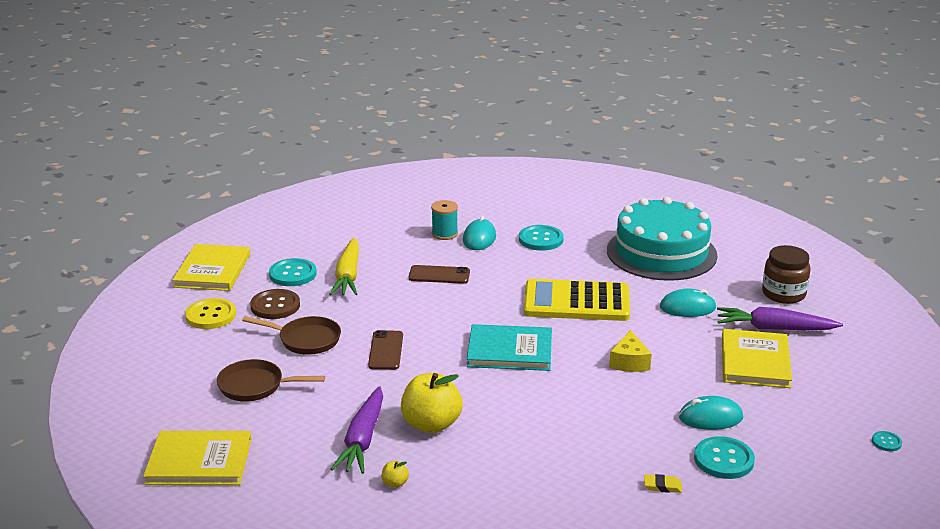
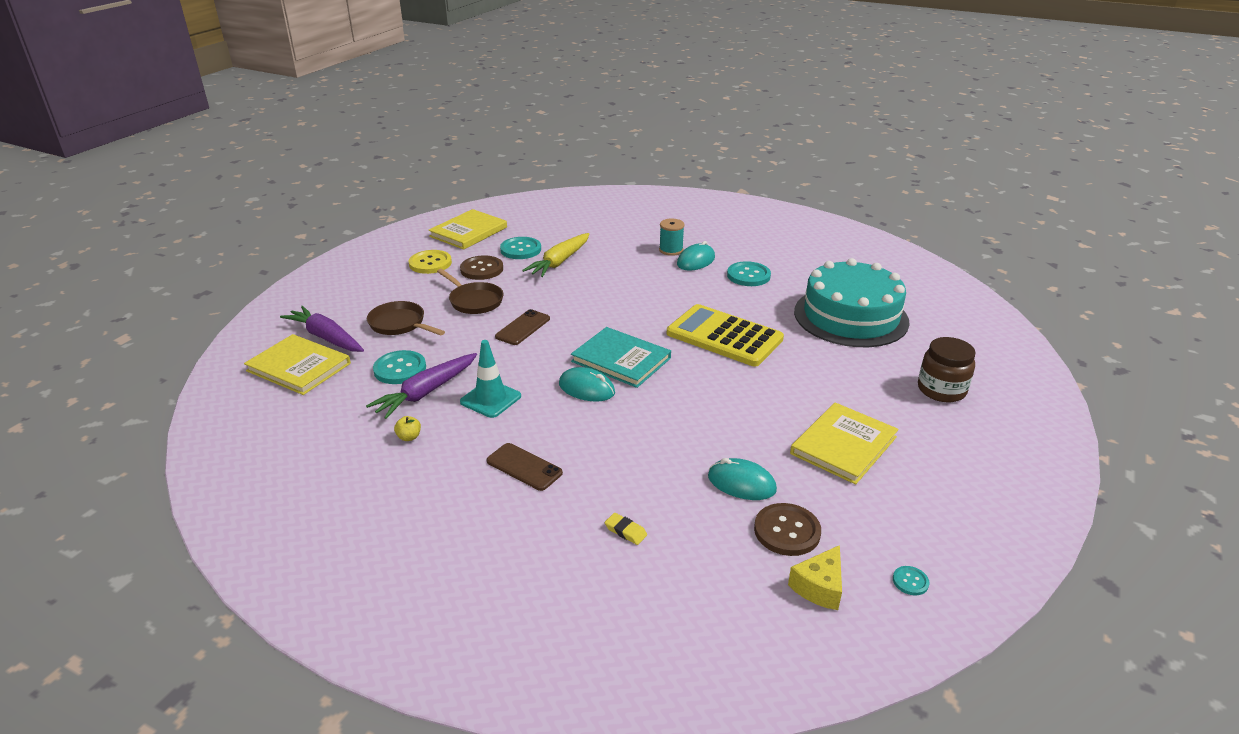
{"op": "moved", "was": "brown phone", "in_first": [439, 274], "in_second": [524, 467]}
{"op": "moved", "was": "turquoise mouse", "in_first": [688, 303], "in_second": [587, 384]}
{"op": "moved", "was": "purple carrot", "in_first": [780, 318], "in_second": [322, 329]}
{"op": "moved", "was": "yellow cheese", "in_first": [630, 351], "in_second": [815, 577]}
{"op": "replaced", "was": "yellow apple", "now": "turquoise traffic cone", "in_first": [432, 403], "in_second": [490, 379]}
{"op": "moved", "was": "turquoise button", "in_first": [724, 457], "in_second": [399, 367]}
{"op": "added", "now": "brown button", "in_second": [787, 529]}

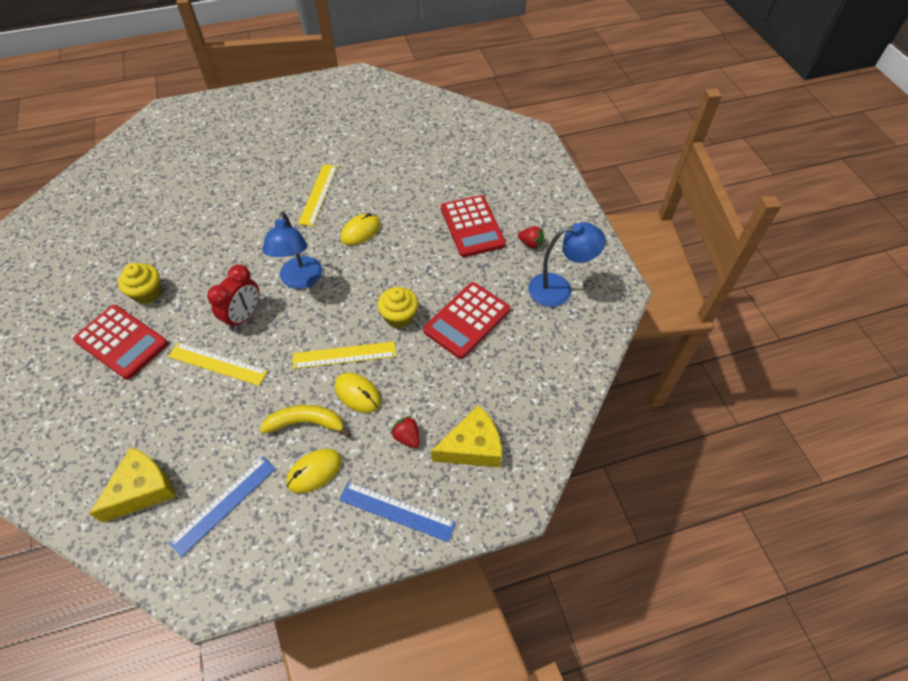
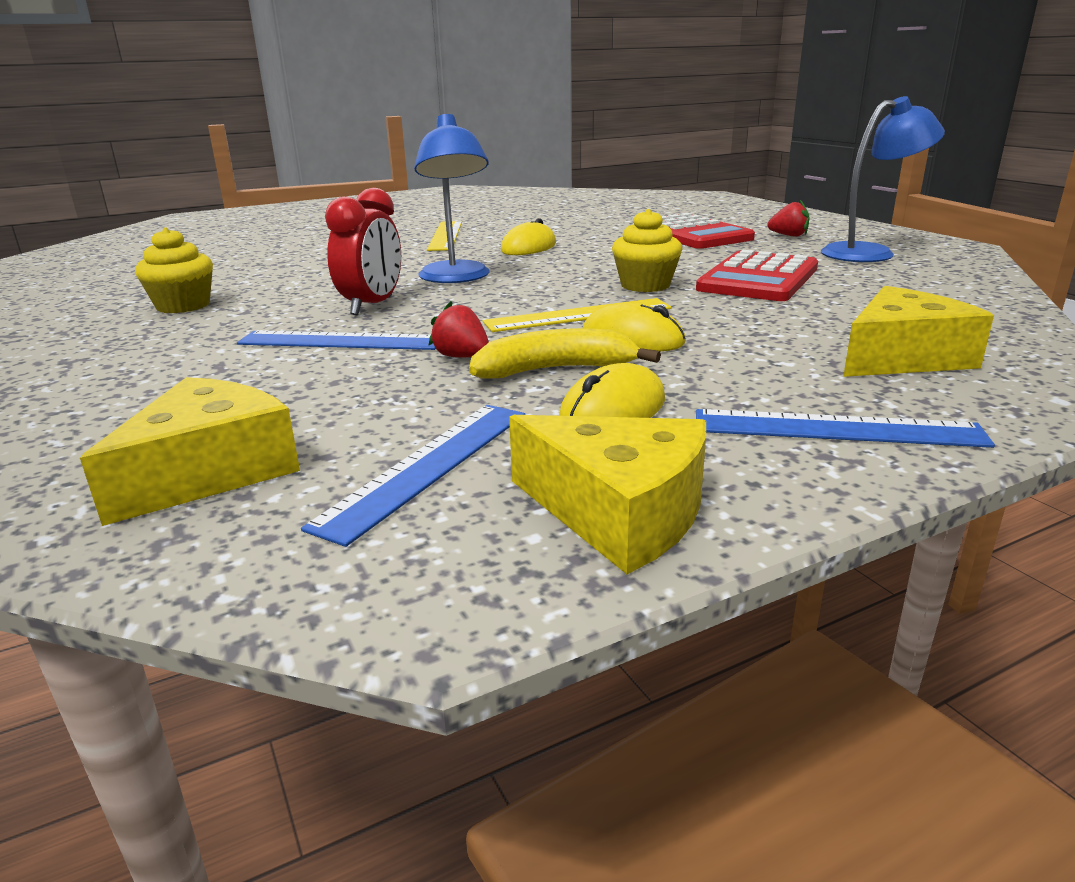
{"op": "removed", "was": "red calculator", "in_first": [120, 342]}
{"op": "recoloured", "was": "yellow ruler", "now": "blue ruler", "in_first": [218, 364], "in_second": [336, 340]}
{"op": "moved", "was": "red strawberry", "in_first": [405, 432], "in_second": [458, 329]}
{"op": "added", "now": "yellow cheese", "in_second": [607, 494]}

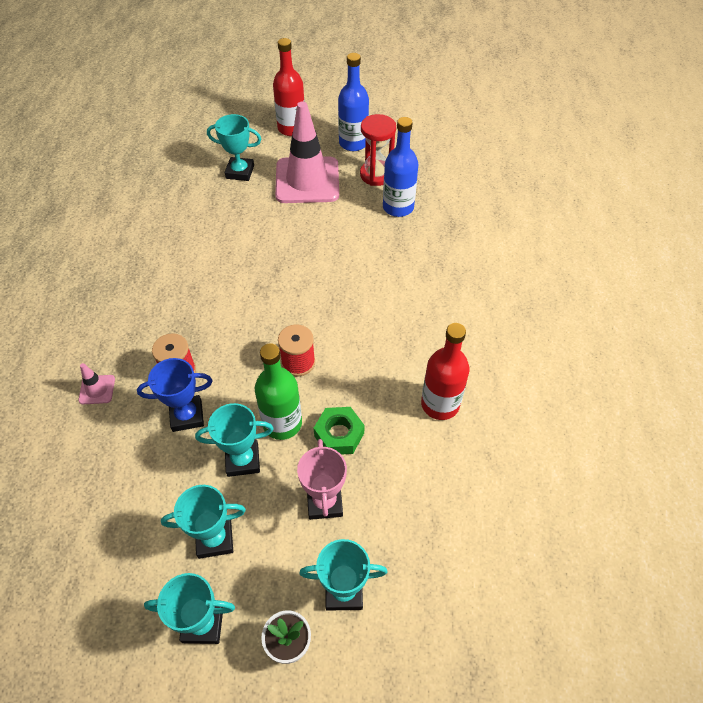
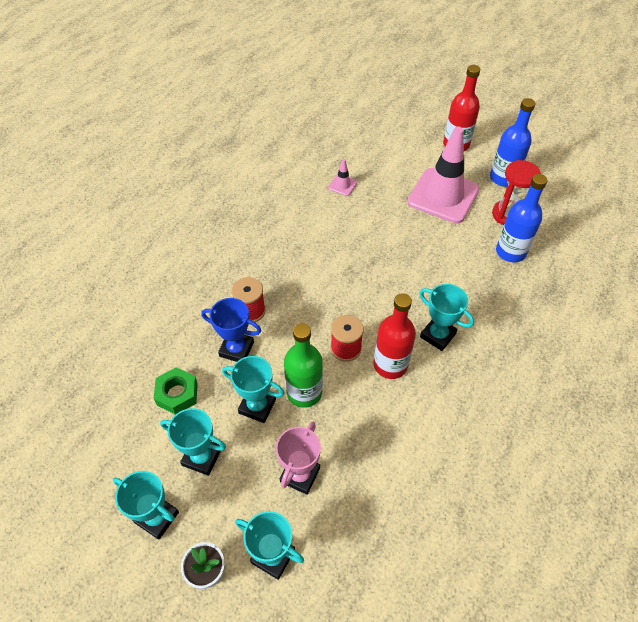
{"op": "moved", "was": "turquoise trophy", "in_first": [234, 147], "in_second": [446, 317]}
{"op": "moved", "was": "red bottle", "in_first": [445, 371], "in_second": [395, 336]}
{"op": "moved", "was": "pink traffic cone", "in_first": [96, 383], "in_second": [342, 177]}
{"op": "moved", "was": "green nut", "in_first": [339, 431], "in_second": [176, 391]}

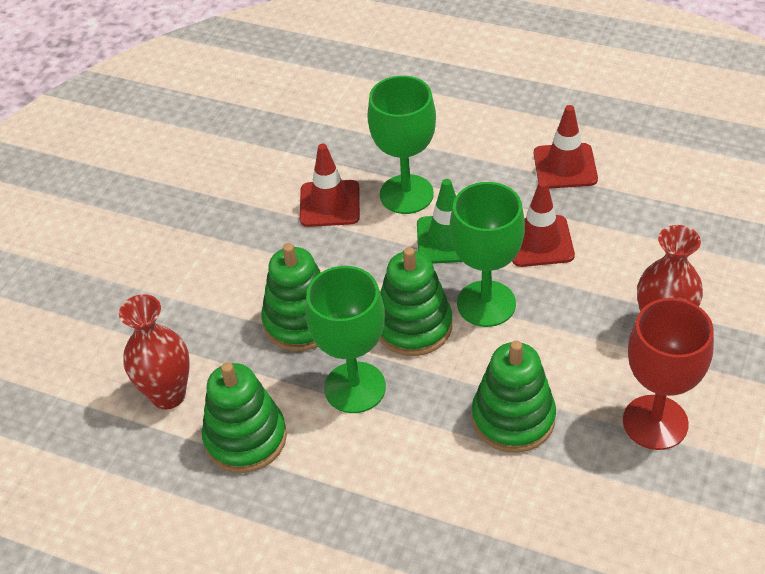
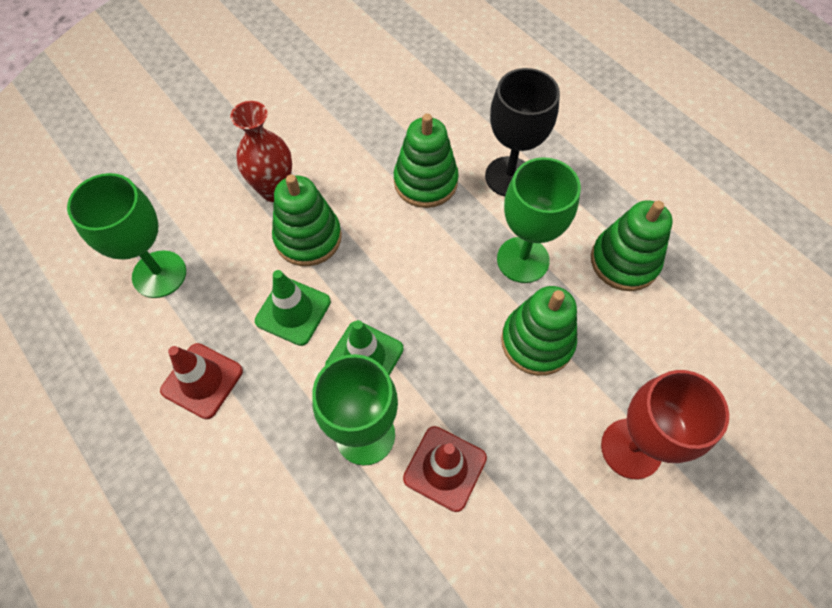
{"op": "recoloured", "was": "red traffic cone", "now": "green traffic cone", "in_first": [543, 223], "in_second": [293, 308]}
{"op": "moved", "was": "green goblet", "in_first": [487, 254], "in_second": [126, 235]}
{"op": "moved", "was": "green stacking toy", "in_first": [415, 301], "in_second": [307, 220]}
{"op": "removed", "was": "red vase", "in_first": [154, 351]}
{"op": "moved", "was": "red goblet", "in_first": [668, 374], "in_second": [665, 424]}
{"op": "added", "now": "black goblet", "in_second": [522, 132]}

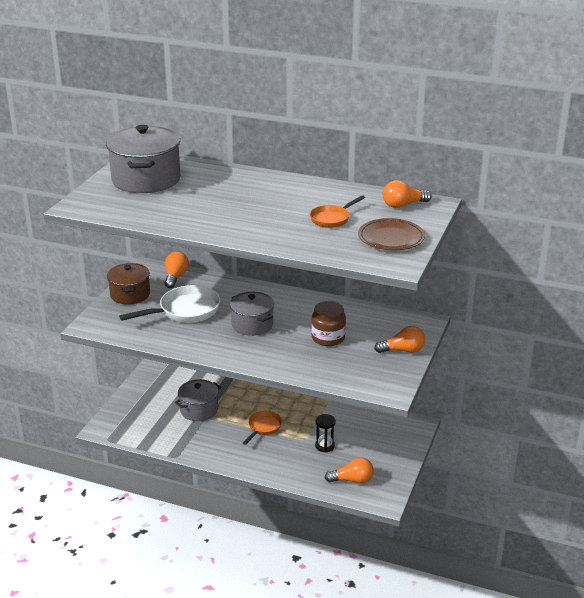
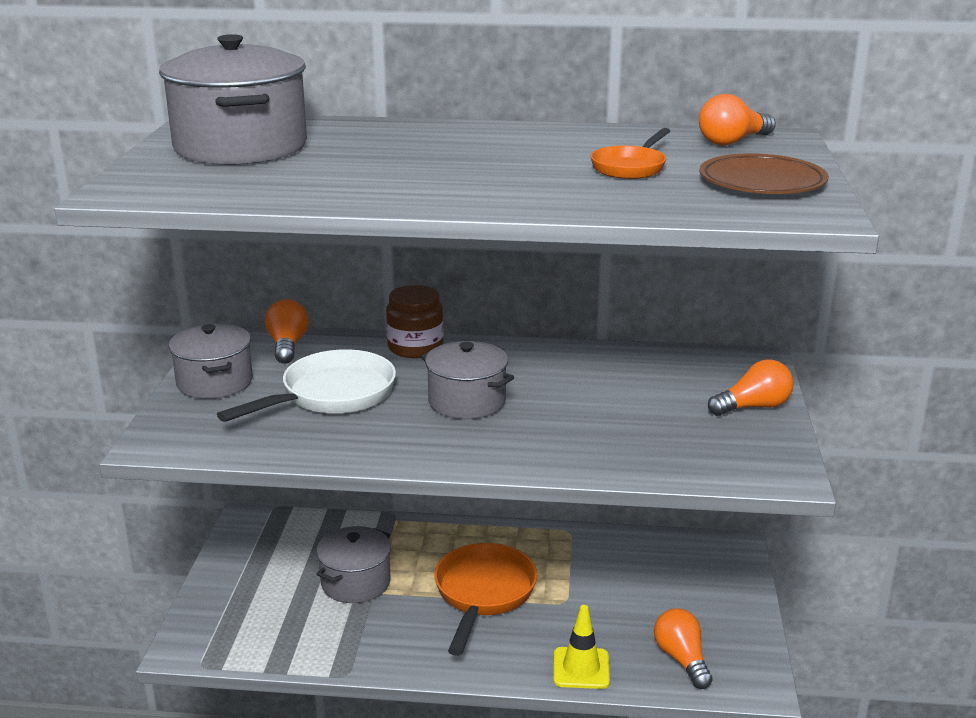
{"op": "recoloured", "was": "brown pot", "now": "grey pot", "in_first": [128, 284], "in_second": [211, 361]}
{"op": "moved", "was": "brown jar", "in_first": [328, 323], "in_second": [415, 321]}
{"op": "resized", "was": "orange pan", "in_first": [262, 428], "in_second": [485, 599], "ratio": 1.69}
{"op": "removed", "was": "black hourglass", "in_first": [325, 433]}
{"op": "turned", "was": "orange light bulb", "in_first": [349, 470], "in_second": [683, 648], "clockwise": -90}
{"op": "added", "now": "yellow traffic cone", "in_second": [582, 647]}

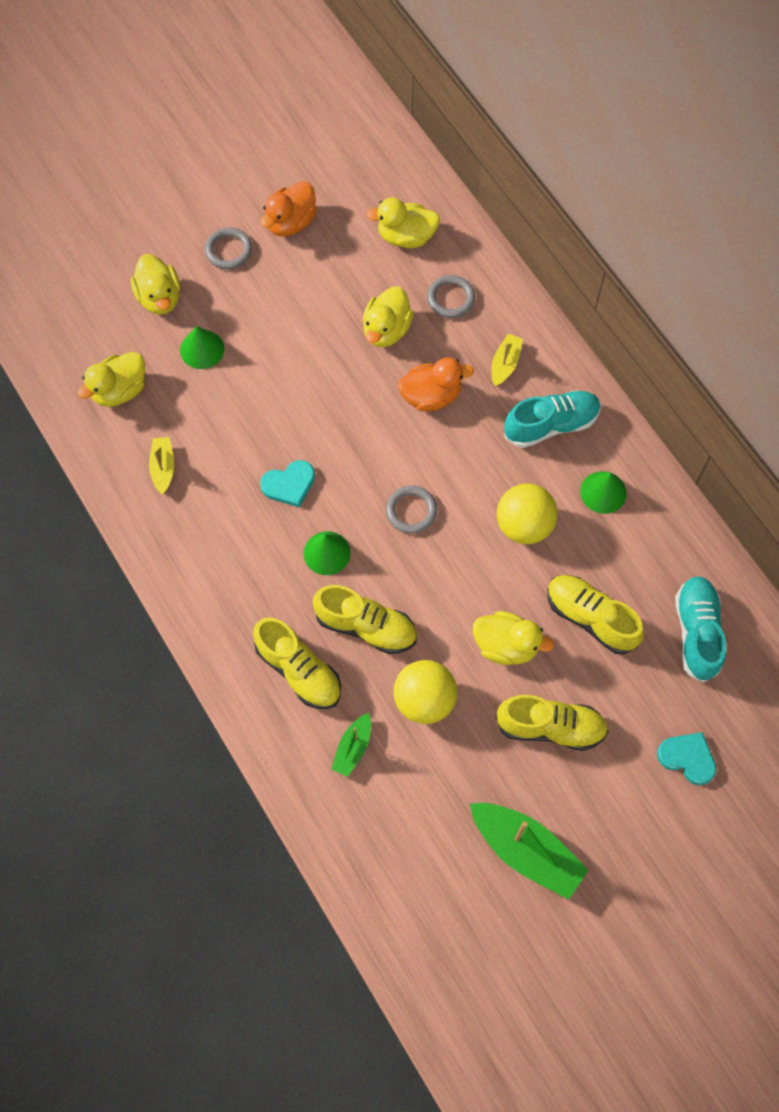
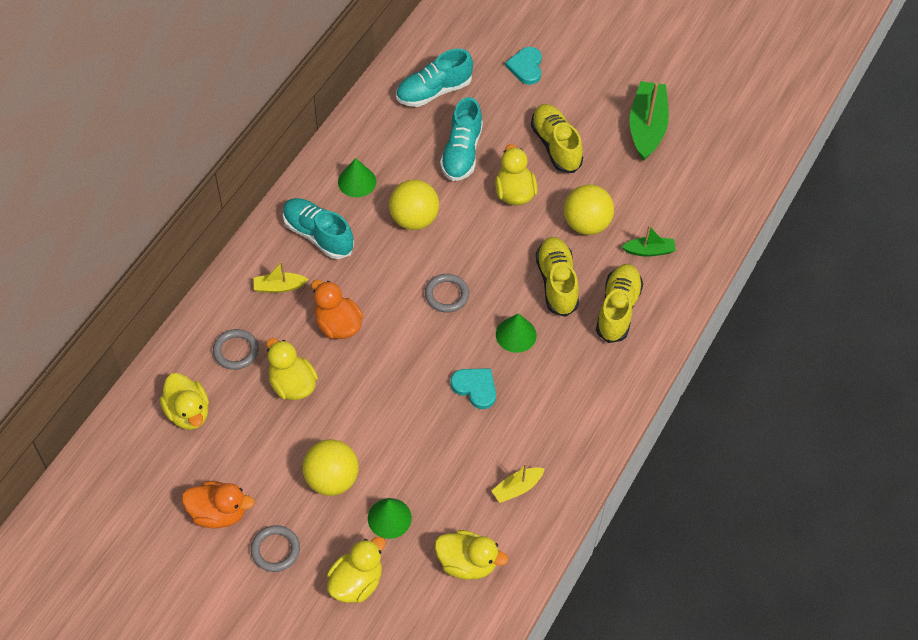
{"op": "turned", "was": "yellow duck", "in_first": [388, 316], "in_second": [292, 369], "clockwise": -120}
{"op": "recoloured", "was": "yellow shoe", "now": "turquoise shoe", "in_first": [595, 614], "in_second": [461, 139]}
{"op": "added", "now": "yellow ball", "in_second": [331, 467]}

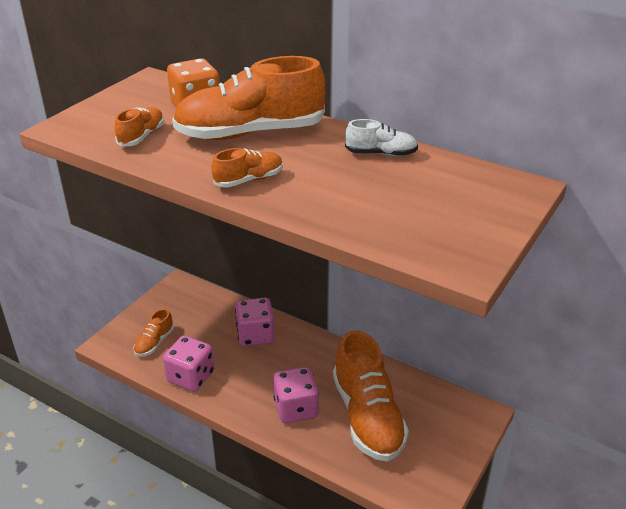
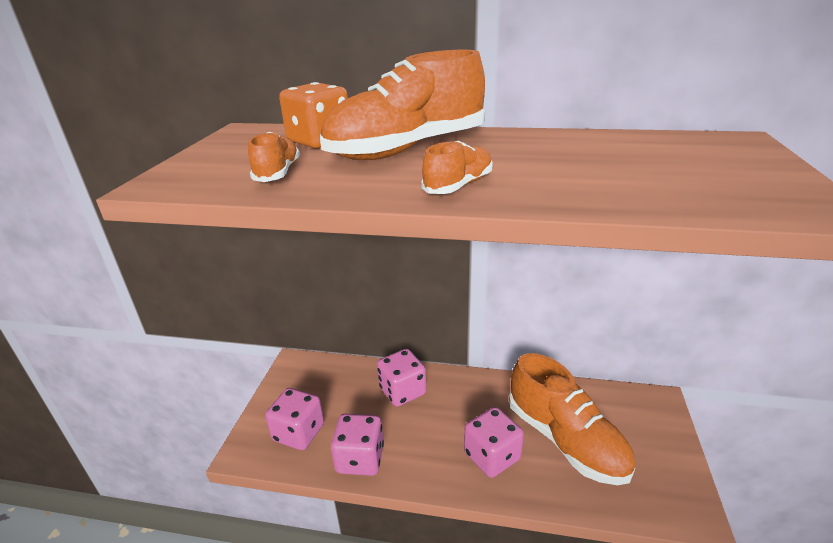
{"op": "removed", "was": "white shoe", "in_first": [381, 137]}
{"op": "replaced", "was": "orange shoe", "now": "pink dice", "in_first": [153, 333], "in_second": [294, 419]}

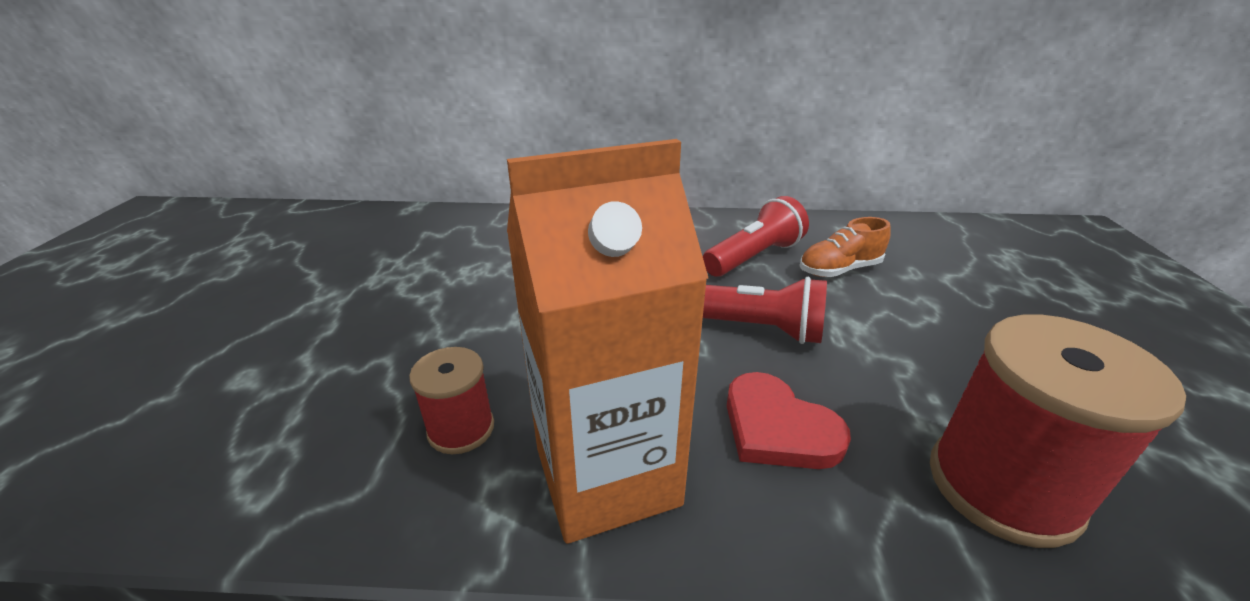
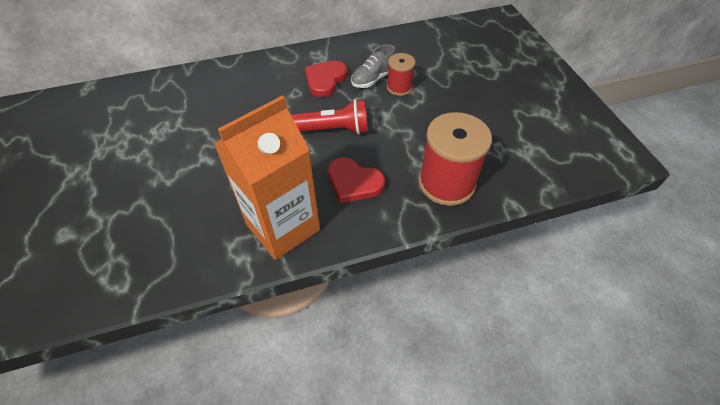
{"op": "replaced", "was": "red flashlight", "now": "red heart", "in_first": [756, 236], "in_second": [326, 79]}
{"op": "recoloured", "was": "orange shoe", "now": "grey shoe", "in_first": [845, 247], "in_second": [373, 66]}
{"op": "moved", "was": "red spool", "in_first": [451, 400], "in_second": [401, 74]}

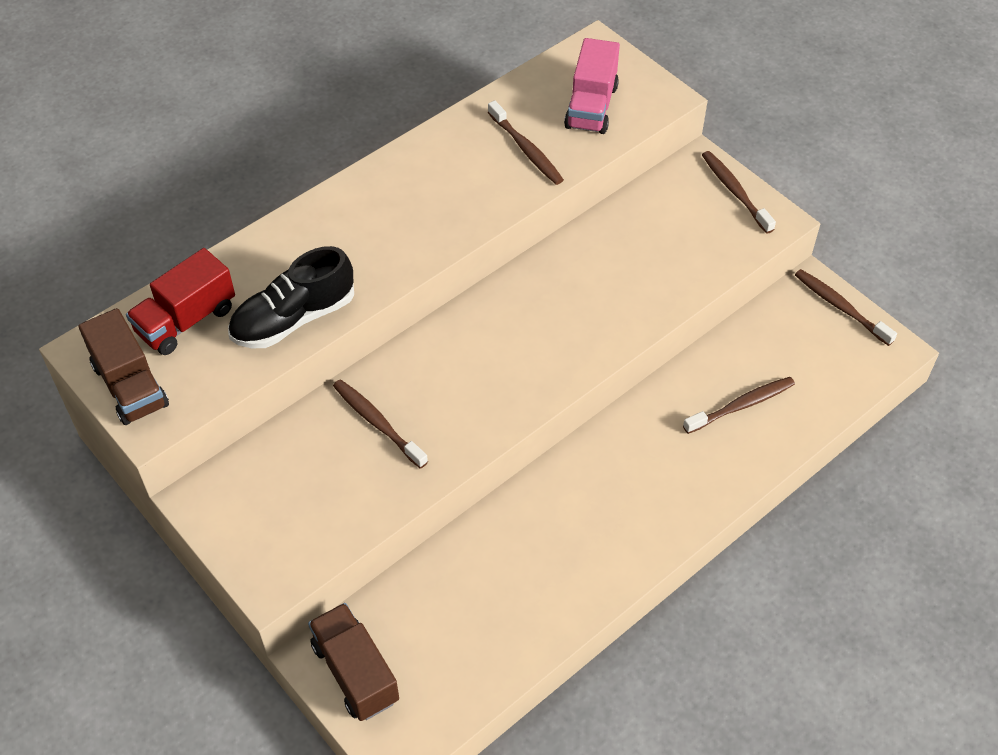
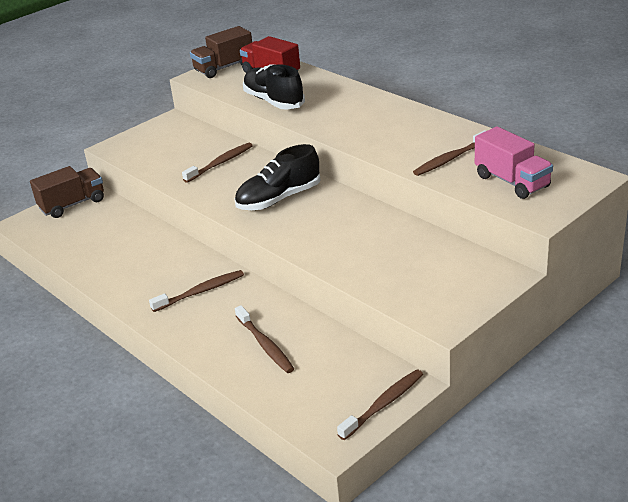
{"op": "turned", "was": "pink truck", "in_first": [592, 86], "in_second": [514, 163], "clockwise": -135}
{"op": "moved", "was": "brown toothbrush", "in_first": [739, 192], "in_second": [196, 291]}
{"op": "added", "now": "black shoe", "in_second": [278, 177]}

